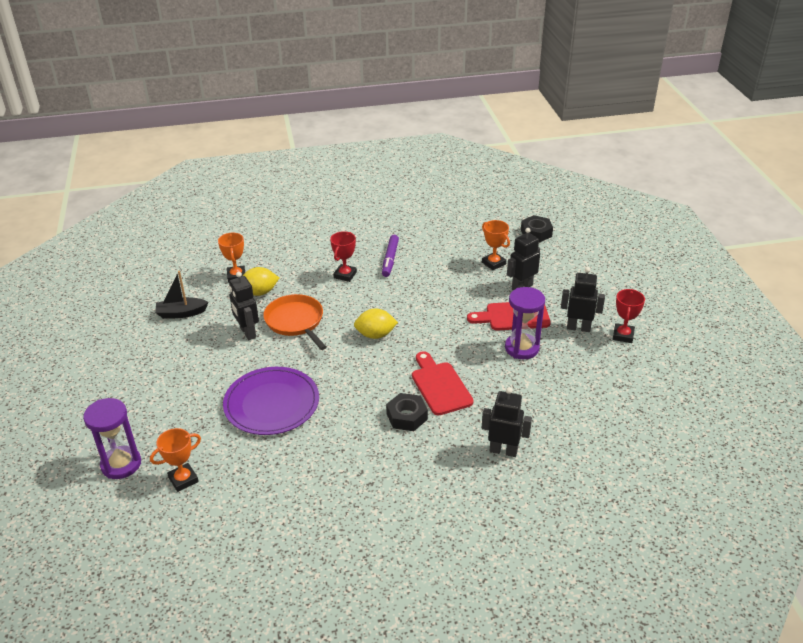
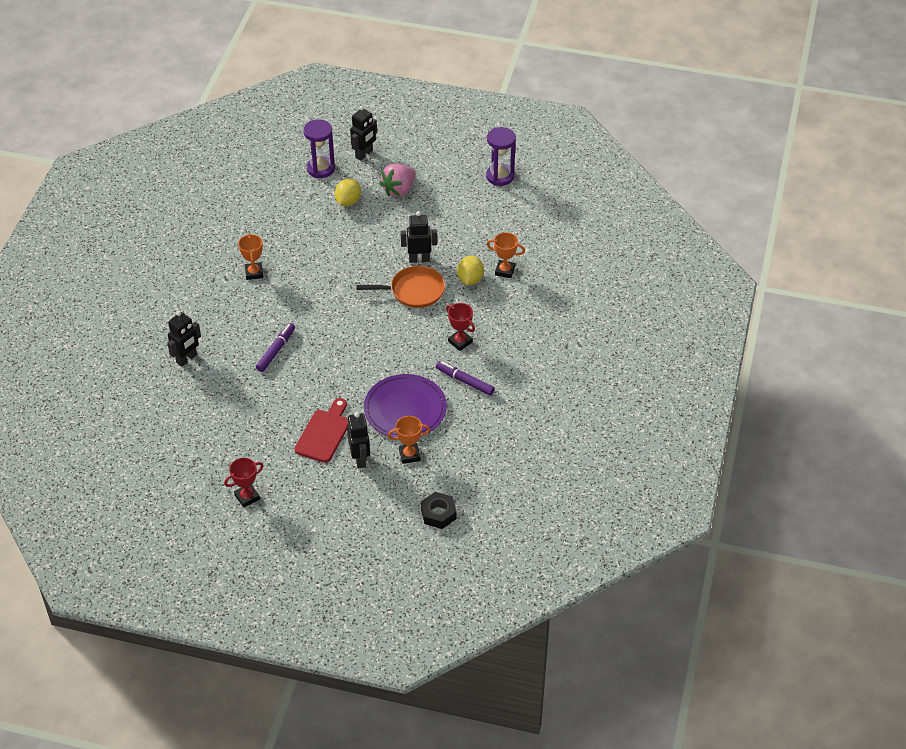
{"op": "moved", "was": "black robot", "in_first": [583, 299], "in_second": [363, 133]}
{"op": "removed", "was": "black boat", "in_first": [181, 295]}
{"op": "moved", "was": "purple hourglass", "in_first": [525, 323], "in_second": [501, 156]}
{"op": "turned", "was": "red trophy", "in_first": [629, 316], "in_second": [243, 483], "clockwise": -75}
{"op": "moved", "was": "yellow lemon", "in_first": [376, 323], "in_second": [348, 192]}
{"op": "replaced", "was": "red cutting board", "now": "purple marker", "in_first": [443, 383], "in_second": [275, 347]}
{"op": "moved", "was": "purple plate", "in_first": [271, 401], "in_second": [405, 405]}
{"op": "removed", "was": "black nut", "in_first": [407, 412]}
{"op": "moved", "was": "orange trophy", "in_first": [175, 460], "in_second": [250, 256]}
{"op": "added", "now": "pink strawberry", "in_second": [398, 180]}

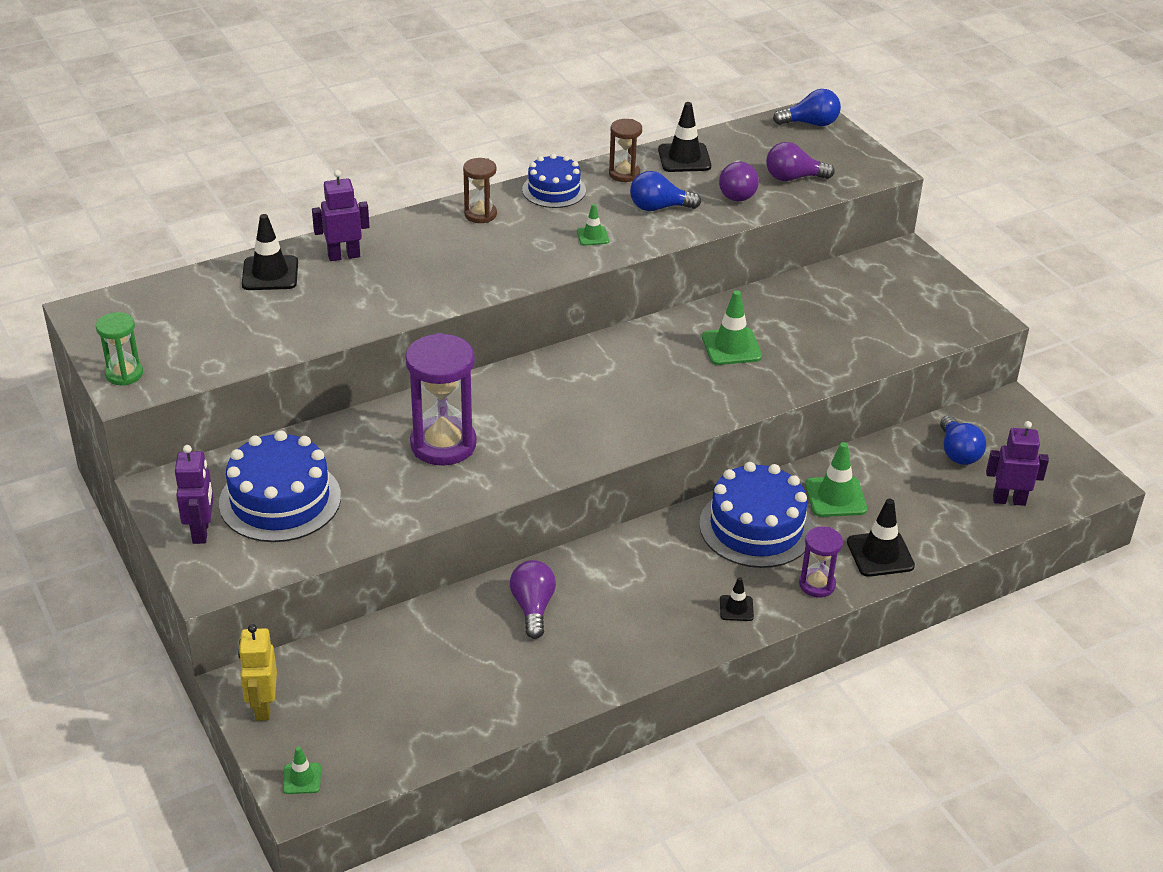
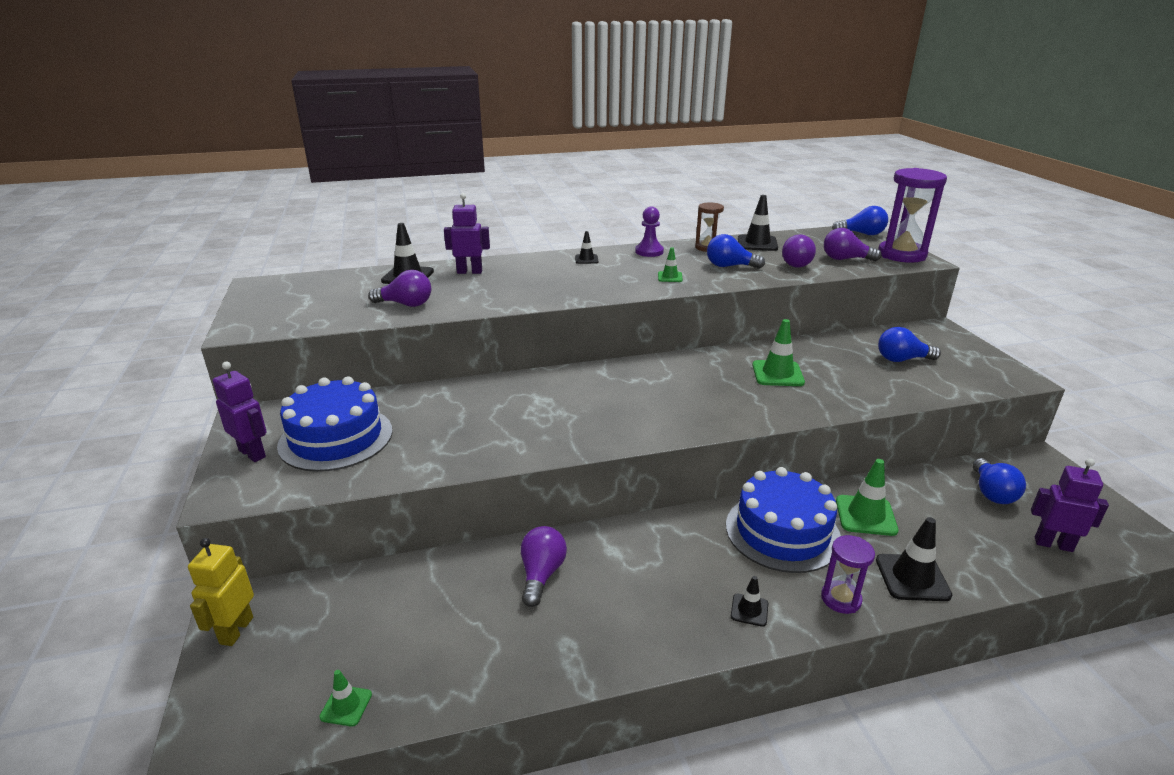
{"op": "replaced", "was": "blue cake", "now": "purple pawn", "in_first": [554, 181], "in_second": [649, 232]}
{"op": "replaced", "was": "brown hourglass", "now": "black traffic cone", "in_first": [480, 190], "in_second": [586, 247]}
{"op": "removed", "was": "green hourglass", "in_first": [119, 349]}
{"op": "moved", "was": "purple hourglass", "in_first": [441, 399], "in_second": [912, 215]}
{"op": "turned", "was": "purple robot", "in_first": [194, 494], "in_second": [240, 412], "clockwise": -60}
{"op": "moved", "was": "green traffic cone", "in_first": [302, 770], "in_second": [345, 698]}
{"op": "added", "now": "purple light bulb", "in_second": [399, 288]}
{"op": "added", "now": "blue light bulb", "in_second": [909, 344]}

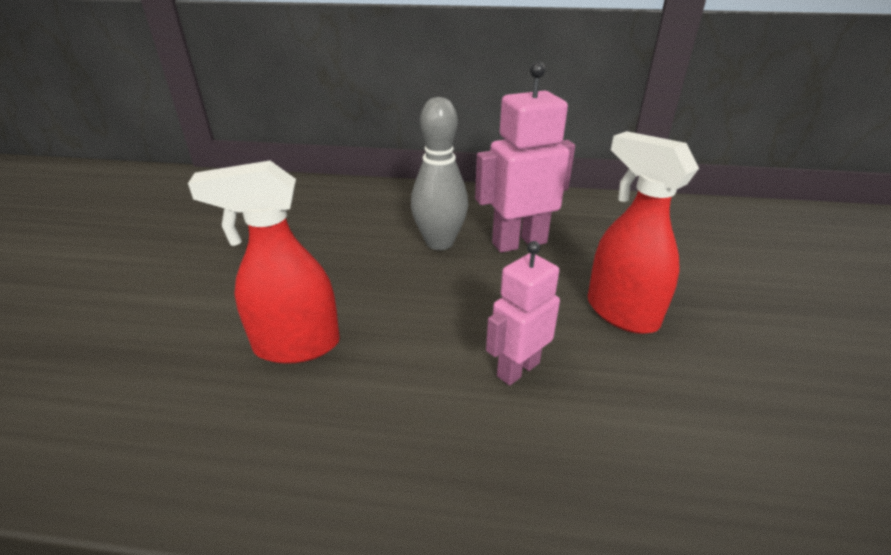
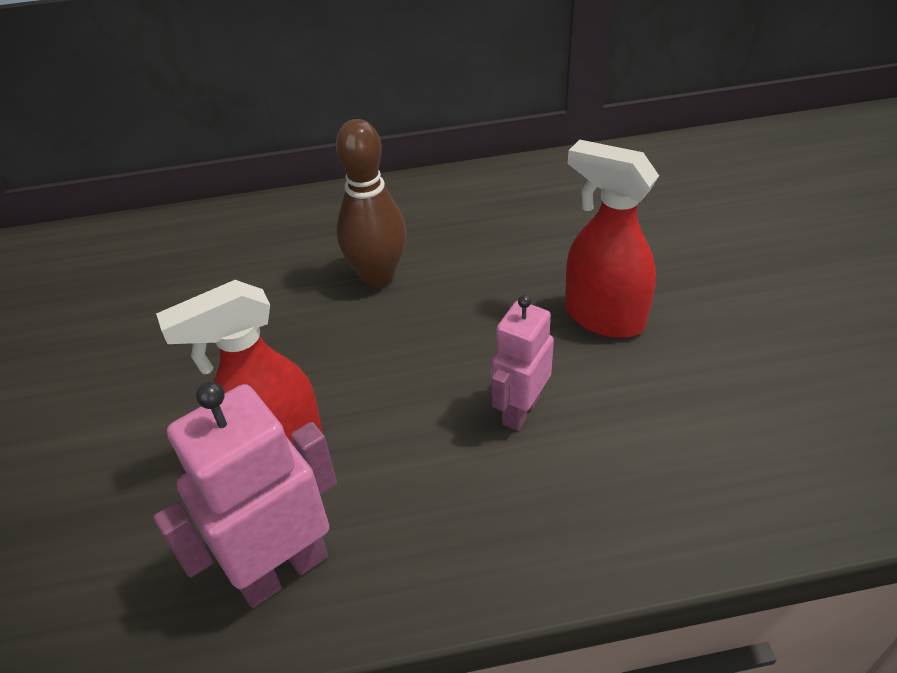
{"op": "moved", "was": "pink robot", "in_first": [525, 157], "in_second": [245, 494]}
{"op": "recoloured", "was": "grey bowling pin", "now": "brown bowling pin", "in_first": [439, 173], "in_second": [371, 203]}

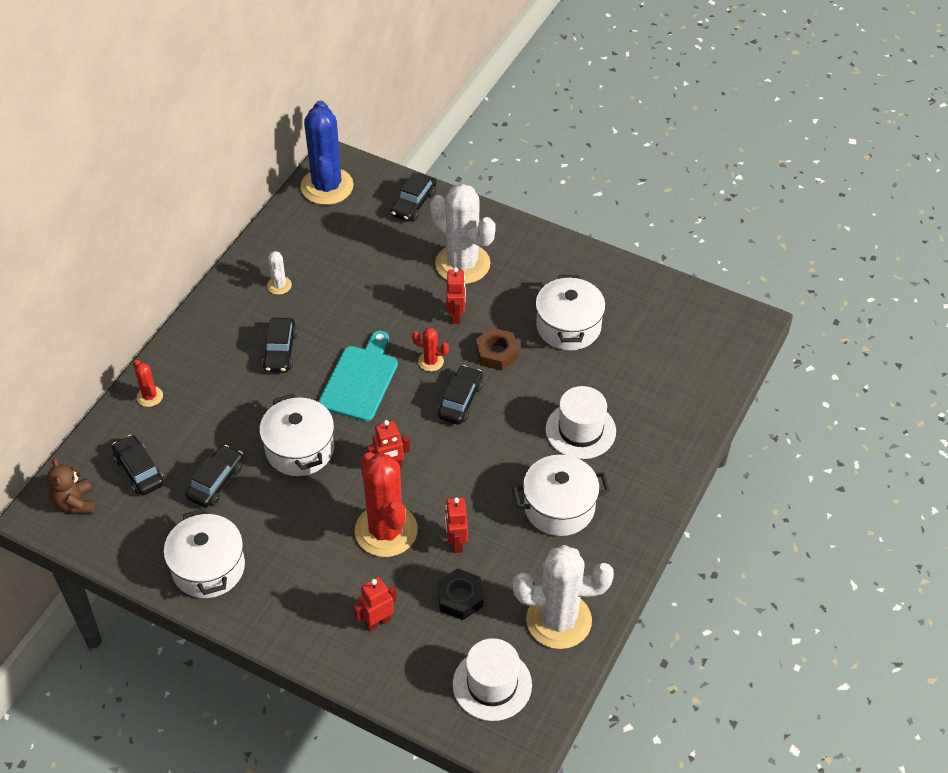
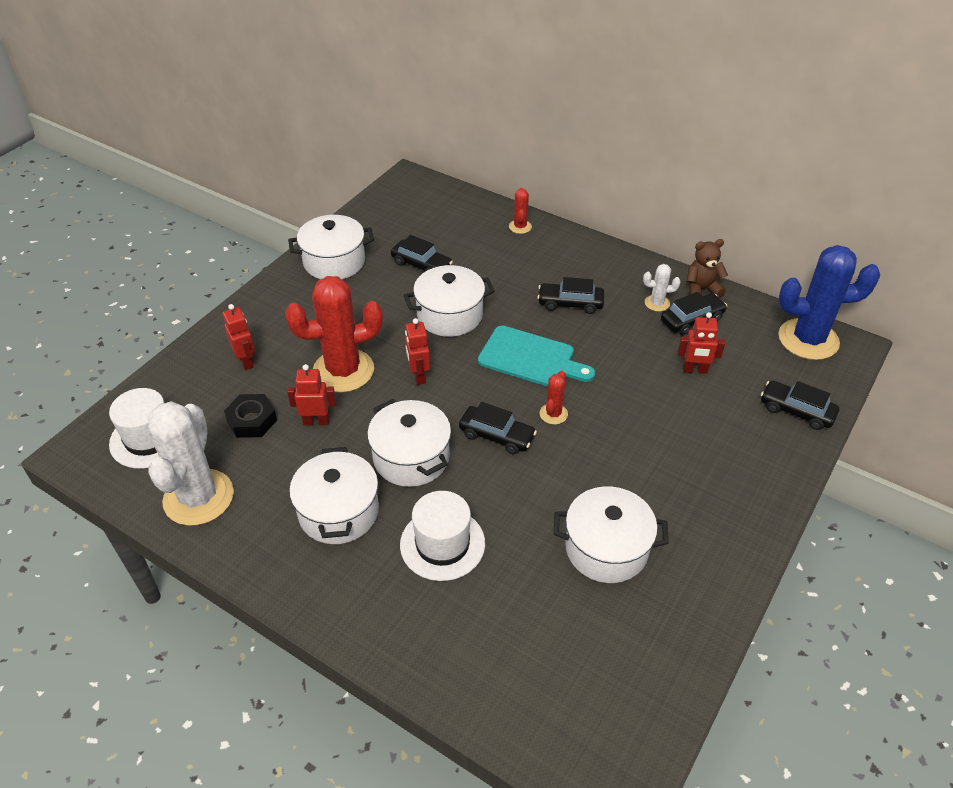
{"op": "removed", "was": "white cactus", "in_first": [463, 234]}
{"op": "moved", "was": "red robot", "in_first": [456, 295], "in_second": [701, 343]}
{"op": "removed", "was": "brown nut", "in_first": [497, 349]}
{"op": "turned", "was": "red cactus", "in_first": [148, 383], "in_second": [520, 211], "clockwise": -60}
{"op": "moved", "was": "black car", "in_first": [138, 465], "in_second": [694, 313]}
{"op": "moved", "was": "brown teddy bear", "in_first": [71, 486], "in_second": [707, 268]}
{"op": "added", "now": "white pot", "in_second": [409, 443]}

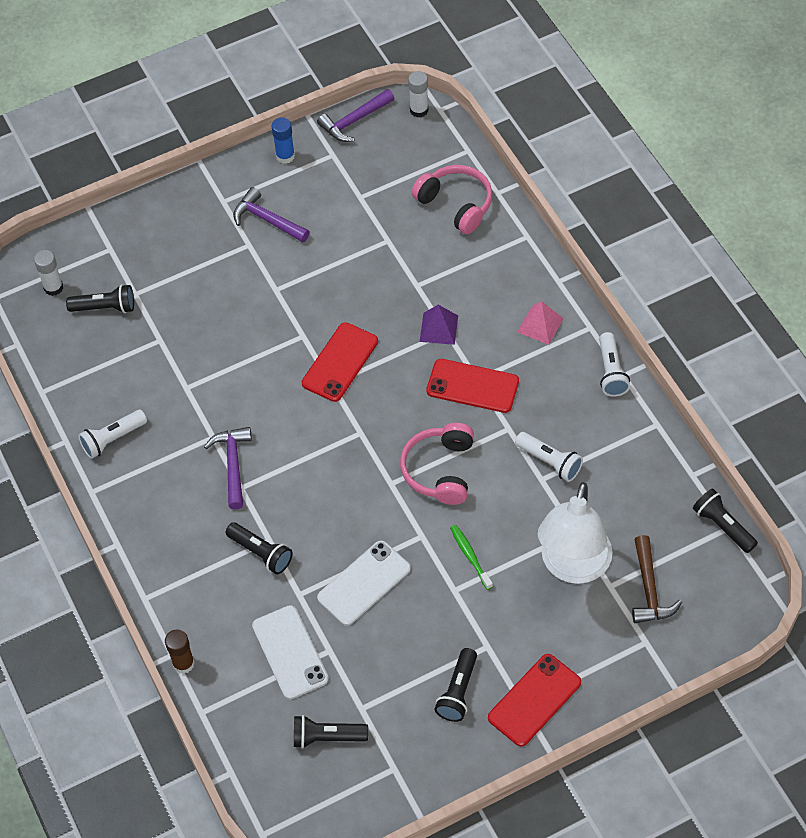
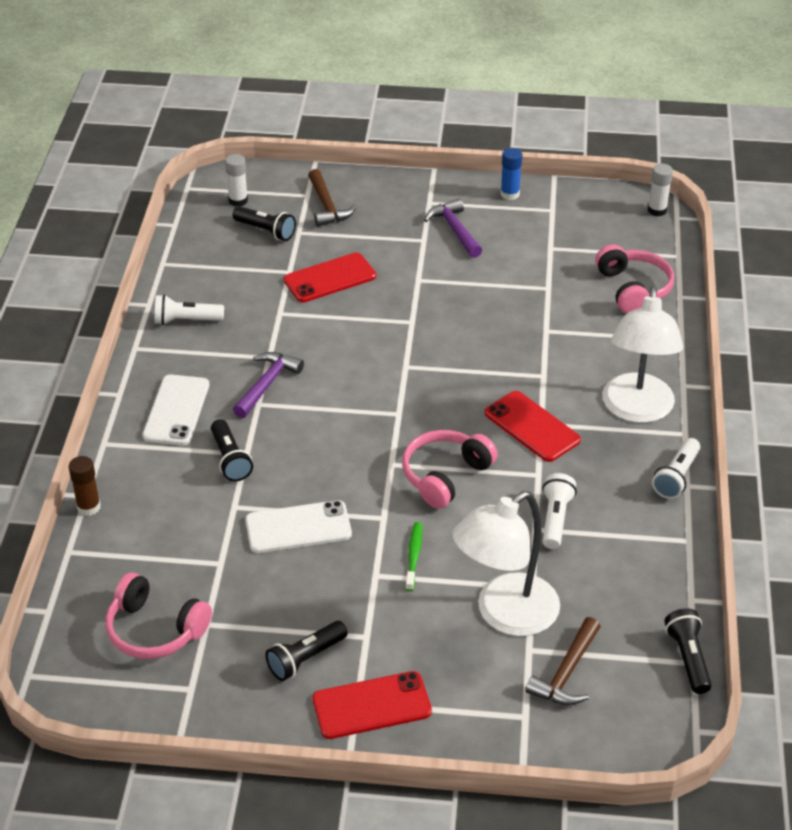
{"op": "removed", "was": "purple hammer", "in_first": [355, 115]}
{"op": "replaced", "was": "pink pyramid", "now": "white lamp", "in_first": [540, 323], "in_second": [642, 354]}
{"op": "removed", "was": "purple pyramid", "in_first": [439, 325]}
{"op": "moved", "was": "red phone", "in_first": [340, 362], "in_second": [329, 277]}
{"op": "turned", "was": "white flashlight", "in_first": [549, 457], "in_second": [559, 511], "clockwise": -150}
{"op": "moved", "was": "white phone", "in_first": [290, 652], "in_second": [175, 410]}
{"op": "replaced", "was": "black flashlight", "now": "pink headphones", "in_first": [331, 732], "in_second": [158, 615]}
{"op": "added", "now": "brown hammer", "in_second": [332, 198]}

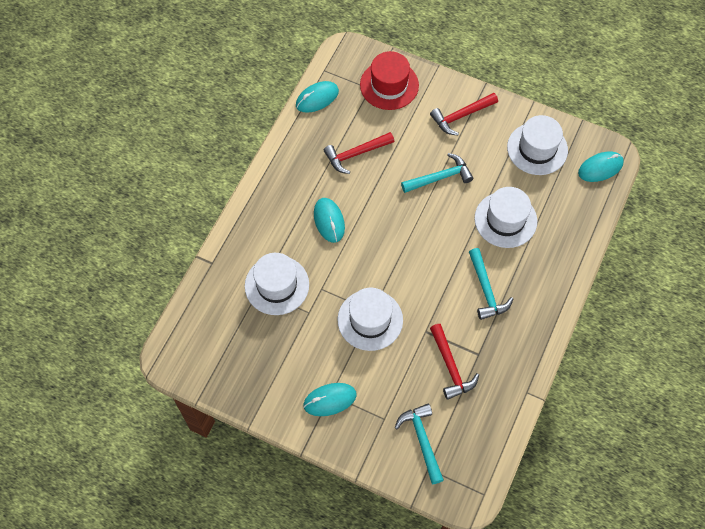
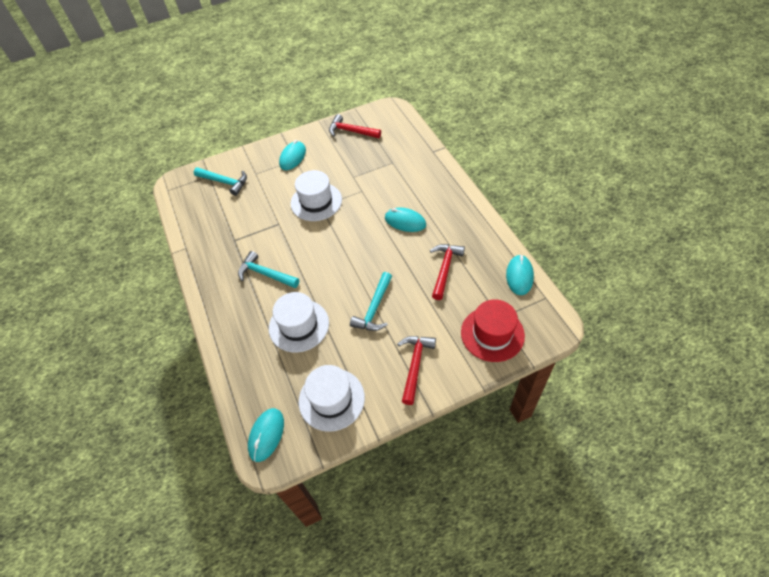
{"op": "removed", "was": "white hat", "in_first": [277, 284]}
{"op": "moved", "was": "red hammer", "in_first": [454, 362], "in_second": [355, 126]}

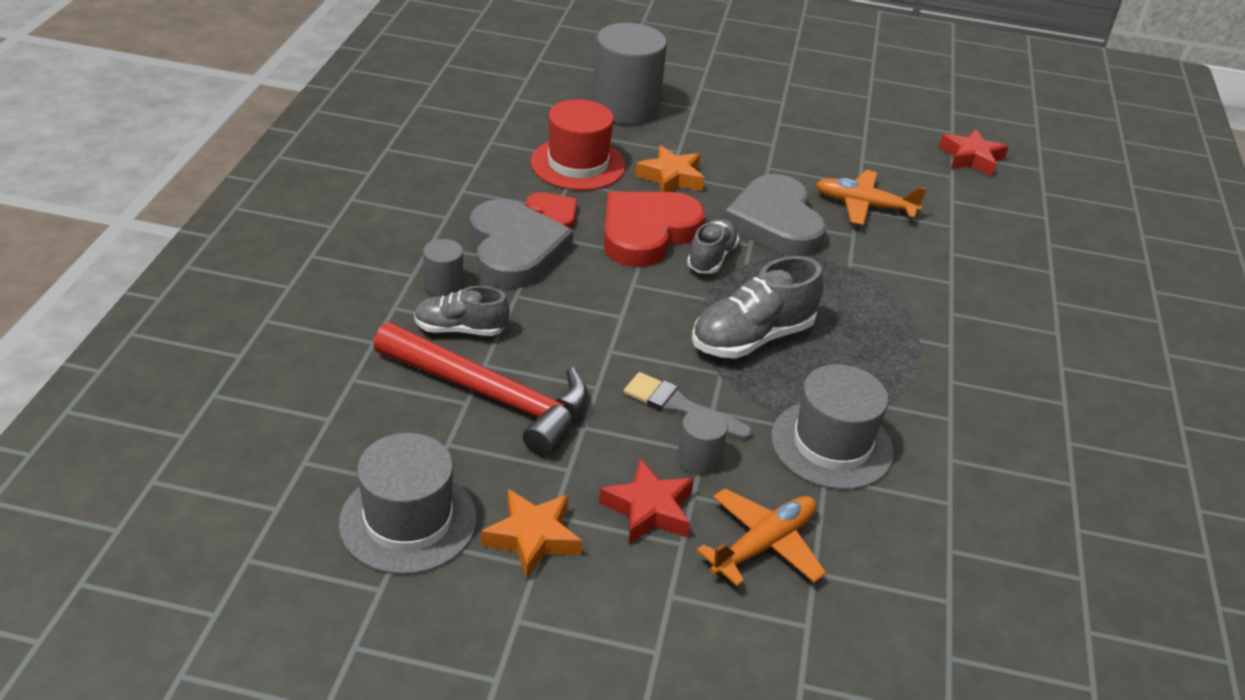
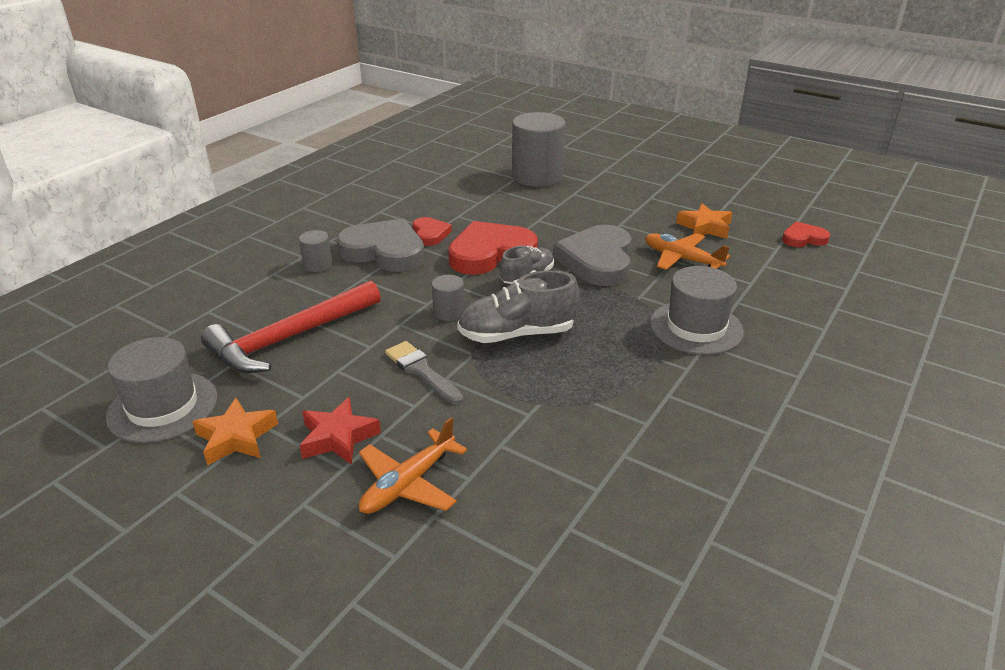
{"op": "removed", "was": "red hat", "in_first": [578, 144]}
{"op": "replaced", "was": "red star", "now": "red heart", "in_first": [974, 152], "in_second": [806, 234]}
{"op": "moved", "was": "orange star", "in_first": [670, 168], "in_second": [704, 221]}
{"op": "turned", "was": "grey heart", "in_first": [521, 244], "in_second": [380, 245], "clockwise": -75}
{"op": "removed", "was": "grey shoe", "in_first": [462, 311]}
{"op": "turned", "was": "red hammer", "in_first": [480, 389], "in_second": [291, 326], "clockwise": 90}
{"op": "moved", "was": "grey hat", "in_first": [832, 427], "in_second": [697, 310]}
{"op": "moved", "was": "grey cylinder", "in_first": [702, 441], "in_second": [448, 298]}
{"op": "turned", "was": "orange plane", "in_first": [761, 537], "in_second": [413, 465], "clockwise": 150}

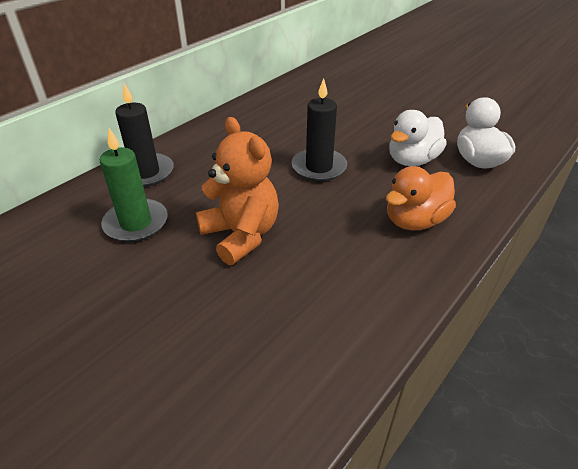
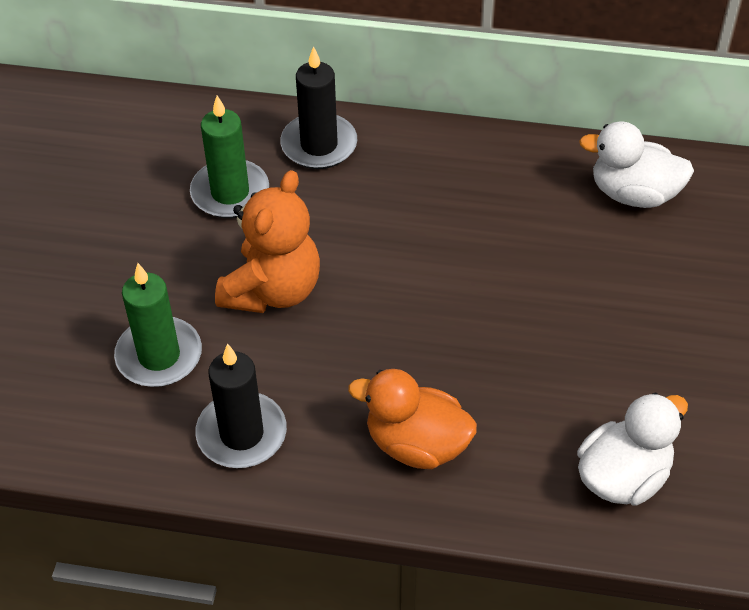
{"op": "moved", "was": "black candle", "in_first": [319, 130], "in_second": [241, 405]}
{"op": "moved", "was": "white duck", "in_first": [418, 138], "in_second": [636, 164]}
{"op": "added", "now": "green candle", "in_second": [158, 325]}

